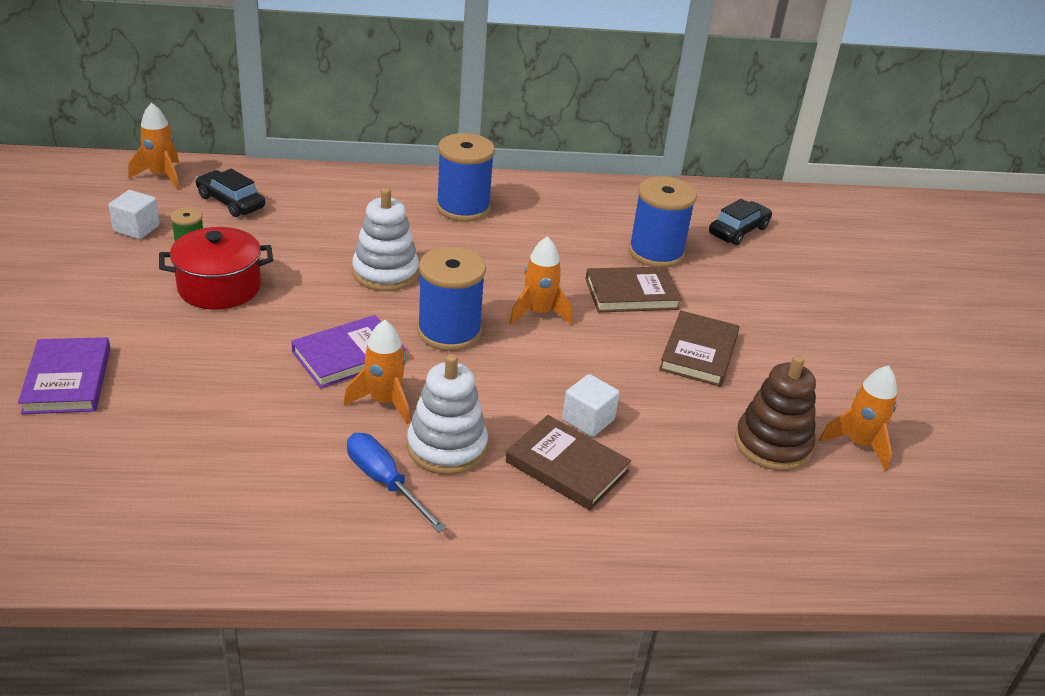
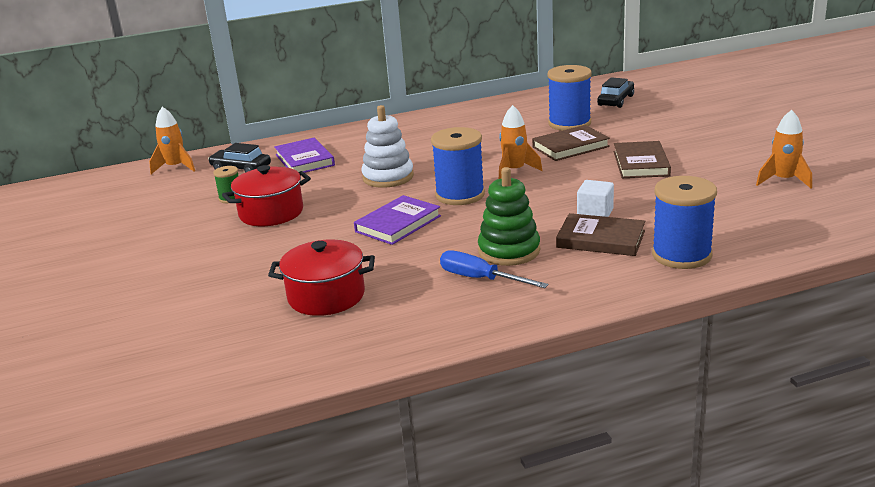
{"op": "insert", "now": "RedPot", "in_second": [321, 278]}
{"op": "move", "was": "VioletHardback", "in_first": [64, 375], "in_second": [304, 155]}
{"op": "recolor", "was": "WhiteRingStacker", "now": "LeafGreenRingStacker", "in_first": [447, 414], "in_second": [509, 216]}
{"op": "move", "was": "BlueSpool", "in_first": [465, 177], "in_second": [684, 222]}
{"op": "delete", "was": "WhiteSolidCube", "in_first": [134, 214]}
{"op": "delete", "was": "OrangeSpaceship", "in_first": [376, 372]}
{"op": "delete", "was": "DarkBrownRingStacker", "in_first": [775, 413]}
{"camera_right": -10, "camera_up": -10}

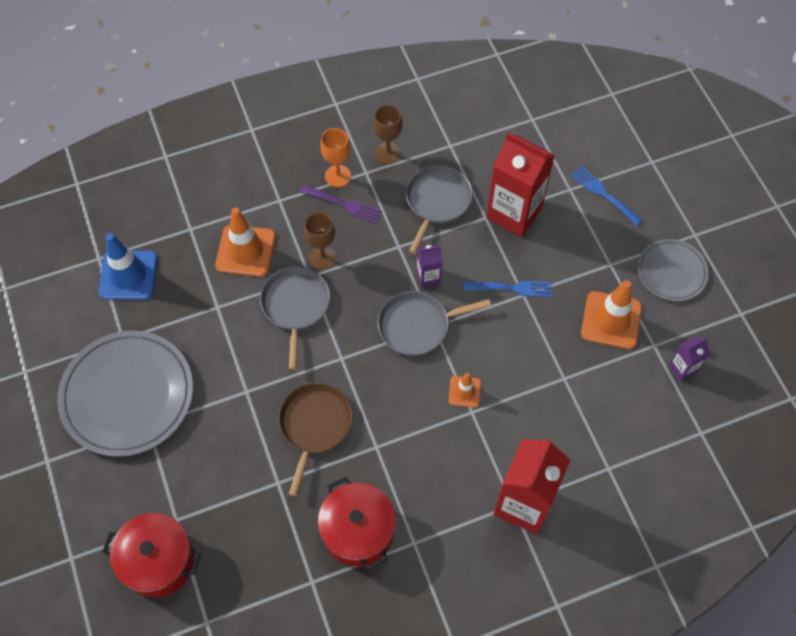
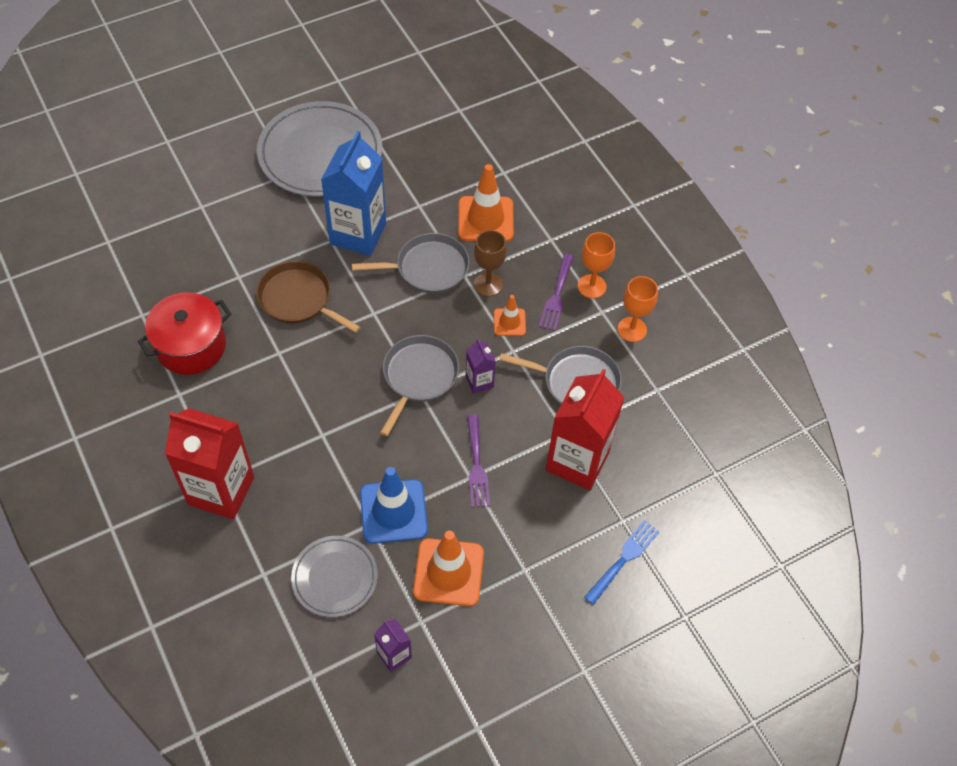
{"op": "rotate", "was": "DarkBrownFryingPan", "in_first": [316, 439], "in_second": [308, 297], "clockwise": -150}
{"op": "move", "was": "AshGreyPlate", "in_first": [673, 270], "in_second": [334, 576]}
{"op": "insert", "now": "BlueCarton", "in_second": [353, 193]}
{"op": "move", "was": "BlueSafetyCone", "in_first": [128, 266], "in_second": [394, 505]}
{"op": "rotate", "was": "AshGreyFryingPan", "in_first": [434, 323], "in_second": [419, 385], "clockwise": 45}
{"op": "recolor", "was": "BlueFork", "now": "VioletFork", "in_first": [508, 289], "in_second": [478, 461]}
{"op": "move", "was": "OrangeSafetyCone", "in_first": [464, 390], "in_second": [510, 315]}
{"op": "recolor", "was": "DarkBrownGoblet", "now": "OrangeGoblet", "in_first": [388, 134], "in_second": [638, 309]}
{"op": "delete", "was": "RedPot", "in_first": [151, 555]}
{"camera_right": 80, "camera_up": -5}

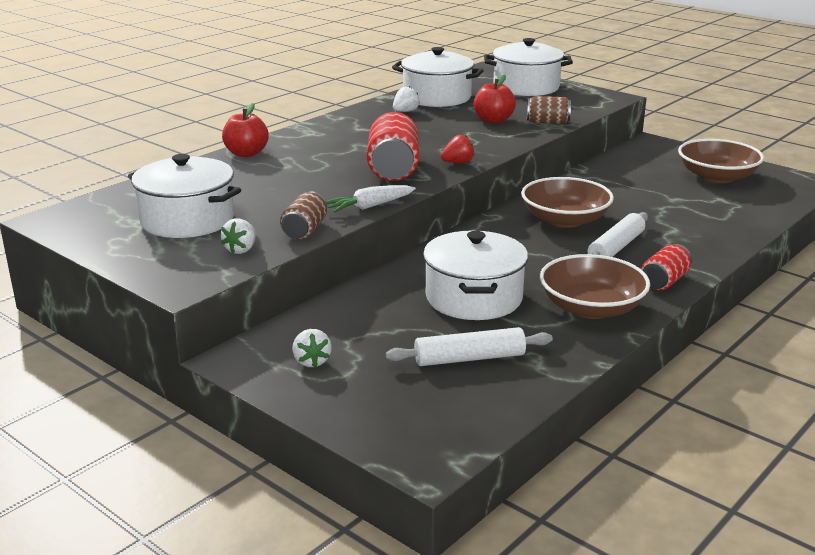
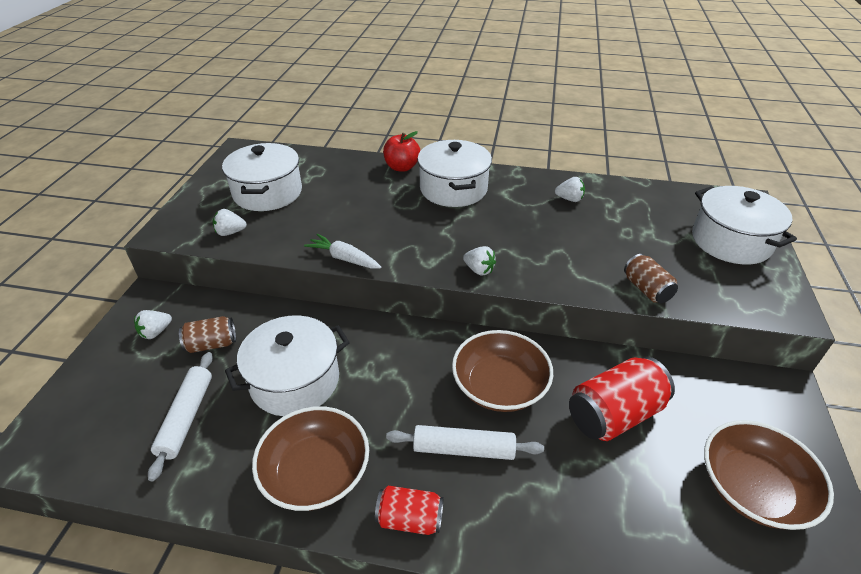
{"op": "rotate", "was": "WhiteDoughRoller", "in_first": [469, 346], "in_second": [180, 417], "clockwise": 45}
{"op": "move", "was": "DarkBrownCan", "in_first": [303, 216], "in_second": [207, 334]}
{"op": "move", "was": "WhitePot", "in_first": [438, 77], "in_second": [454, 173]}
{"op": "recolor", "was": "RedToyStrawberry", "now": "WhiteToyStrawberry", "in_first": [458, 149], "in_second": [479, 261]}
{"op": "move", "was": "RedCan", "in_first": [393, 146], "in_second": [622, 399]}
{"op": "delete", "was": "RedApple", "in_first": [495, 99]}
{"camera_right": 60, "camera_up": 15}

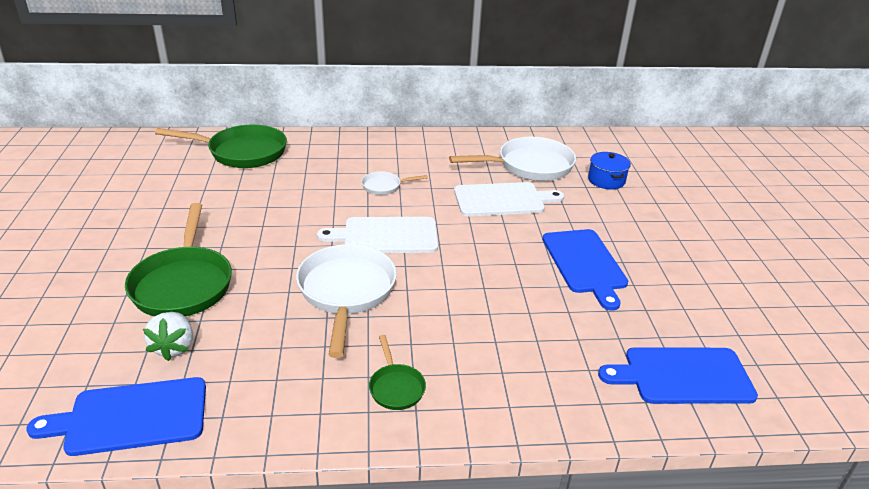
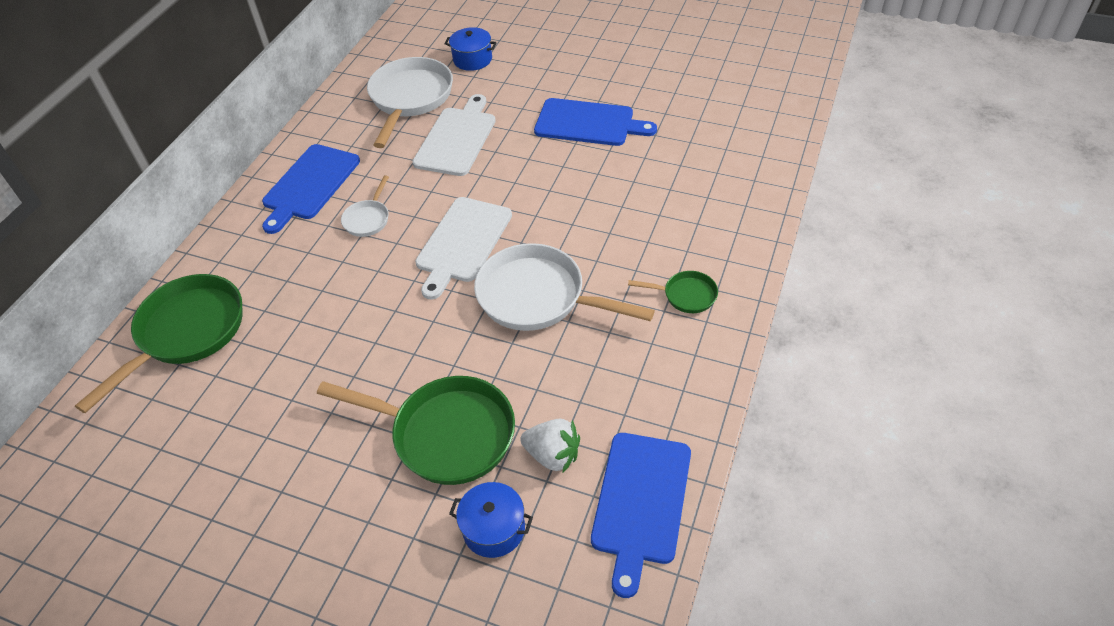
{"op": "move", "was": "BlueCuttingBoard", "in_first": [678, 375], "in_second": [311, 189]}
{"op": "insert", "now": "BluePot", "in_second": [491, 520]}
{"camera_right": -60, "camera_up": 15}

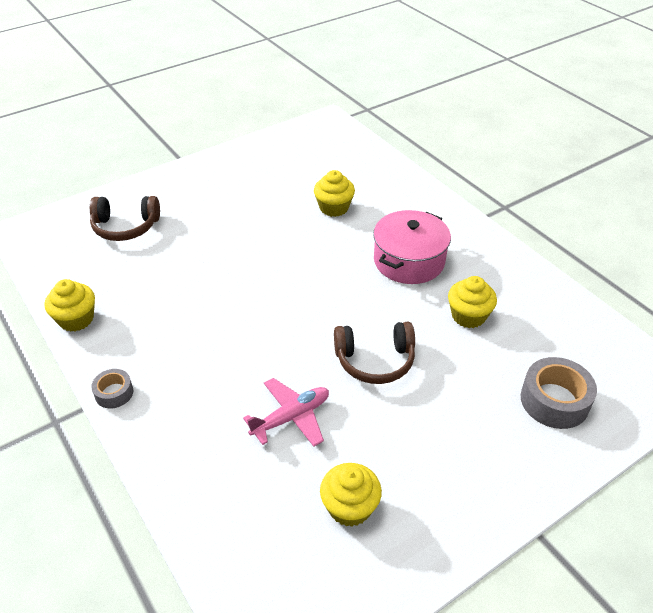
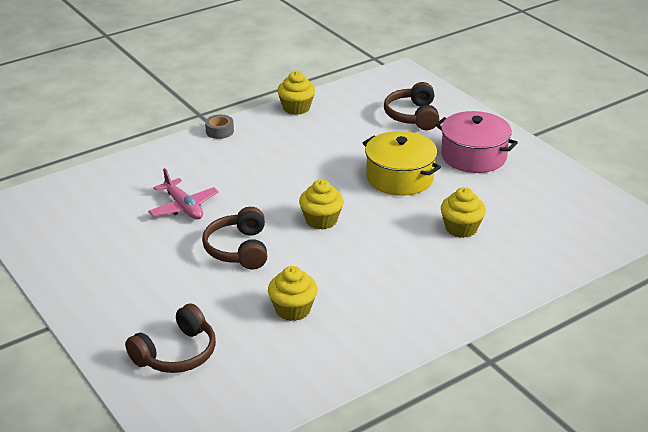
{"op": "replace", "was": "AshGreyStickyTape", "now": "DarkBrownHeadset", "in_first": [559, 393], "in_second": [170, 338]}
{"op": "move", "was": "YellowCupcake", "in_first": [351, 495], "in_second": [321, 205]}
{"op": "insert", "now": "YellowPot", "in_second": [402, 163]}
{"op": "move", "was": "PinkPot", "in_first": [412, 247], "in_second": [476, 142]}
{"camera_right": 90, "camera_up": -10}

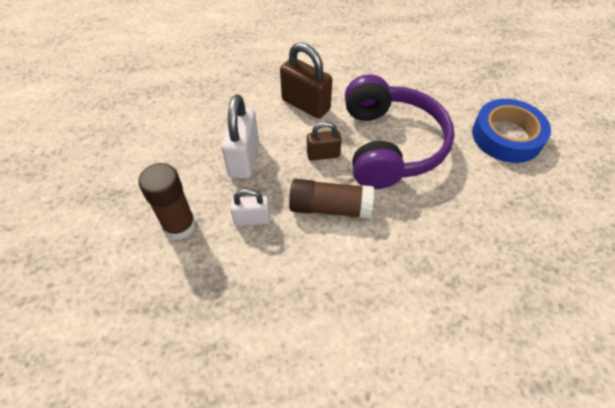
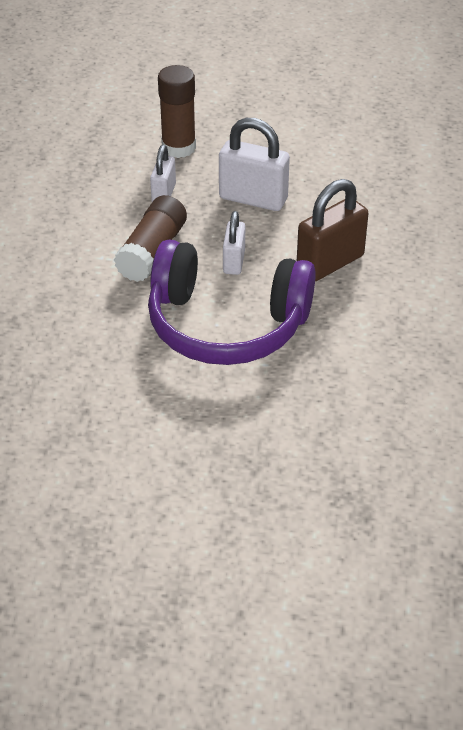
{"op": "recolor", "was": "DarkBrownLock", "now": "WhiteLock", "in_first": [324, 141], "in_second": [234, 243]}
{"op": "delete", "was": "BlueStickyTape", "in_first": [511, 131]}
{"camera_right": 105, "camera_up": -10}

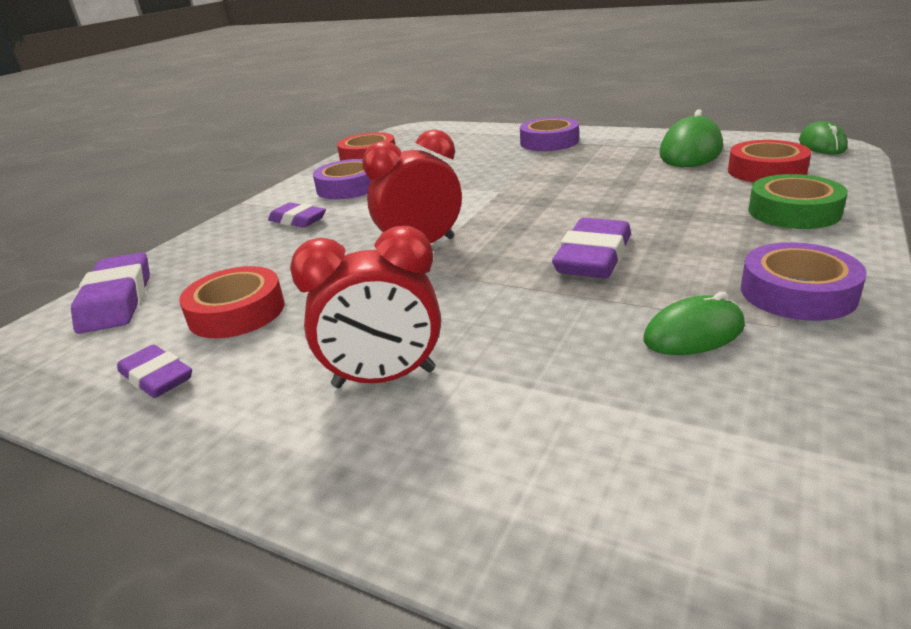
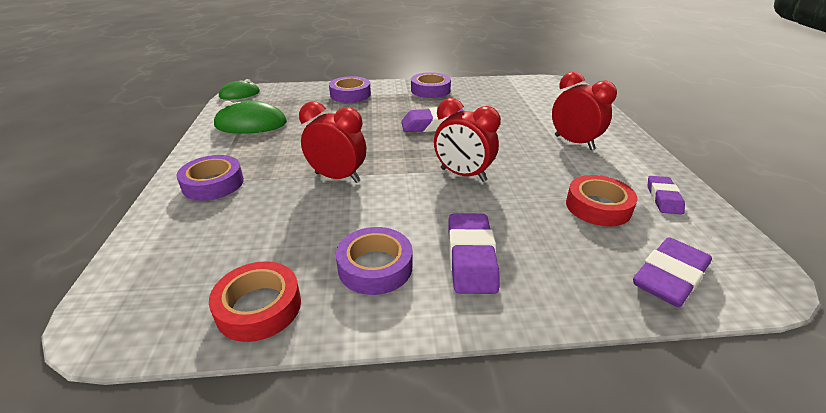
{"op": "insert", "now": "RedAlarmClock", "in_second": [332, 142]}
{"op": "recolor", "was": "LeafGreenStickyTape", "now": "VioletStickyTape", "in_first": [798, 201], "in_second": [350, 89]}
{"op": "resize", "was": "VioletEraser", "in_first": [297, 215], "in_second": [474, 254], "ratio": 1.57}
{"op": "delete", "was": "LeafGreenPcMouse", "in_first": [694, 323]}
{"op": "delete", "was": "RedStickyTape", "in_first": [769, 161]}
{"camera_right": -125, "camera_up": 5}

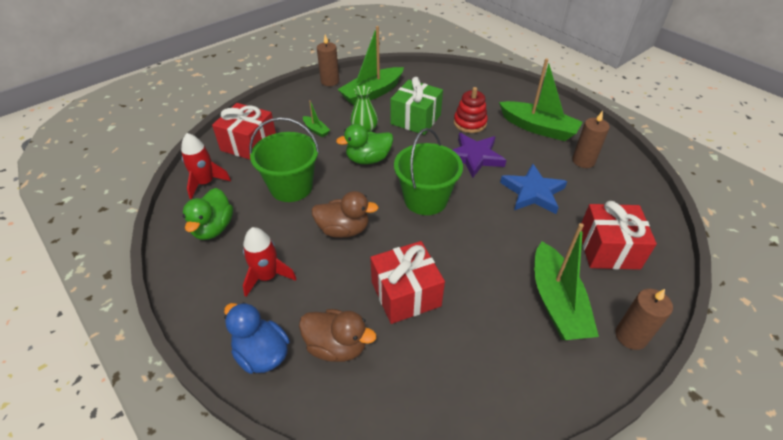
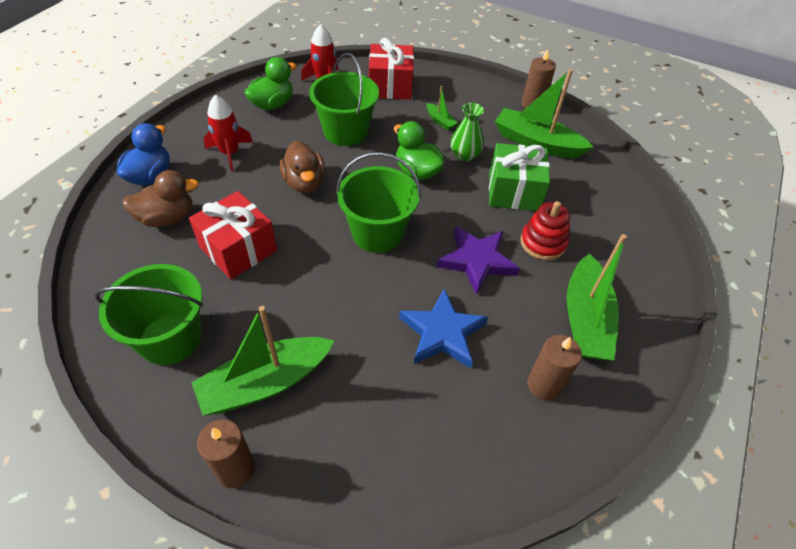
{"op": "insert", "now": "LeafGreenBucket", "in_second": [148, 314]}
{"op": "rotate", "was": "DarkBrownDuck", "in_first": [337, 335], "in_second": [160, 198], "clockwise": -105}
{"op": "rotate", "was": "LeafGreenDuck", "in_first": [208, 214], "in_second": [270, 83], "clockwise": 150}
{"op": "rotate", "was": "LeafGreenSailboat", "in_first": [316, 118], "in_second": [442, 108], "clockwise": -60}
{"op": "delete", "was": "RedGift", "in_first": [619, 235]}
{"camera_right": 65, "camera_up": 5}

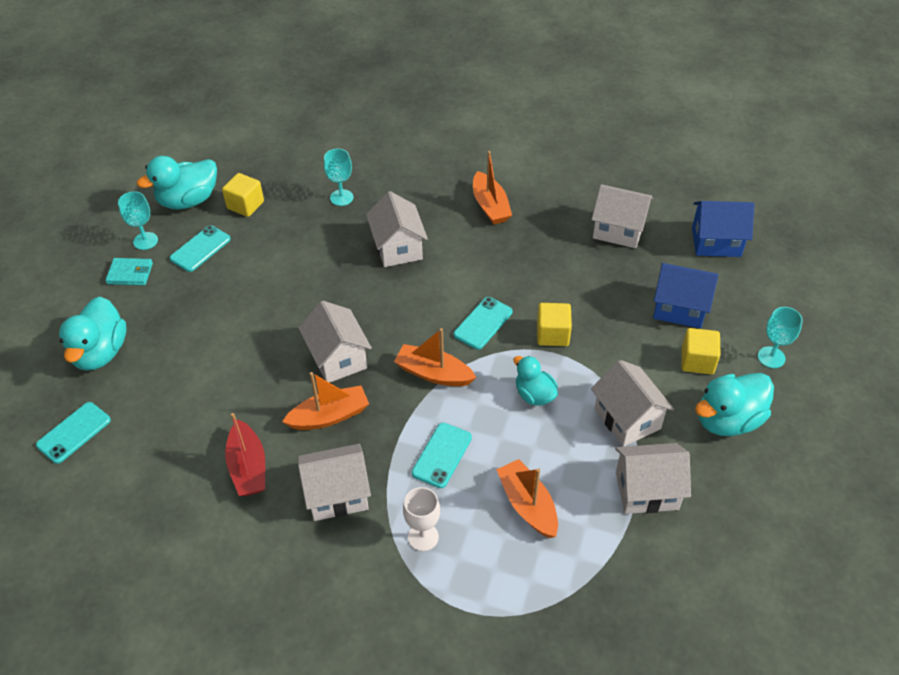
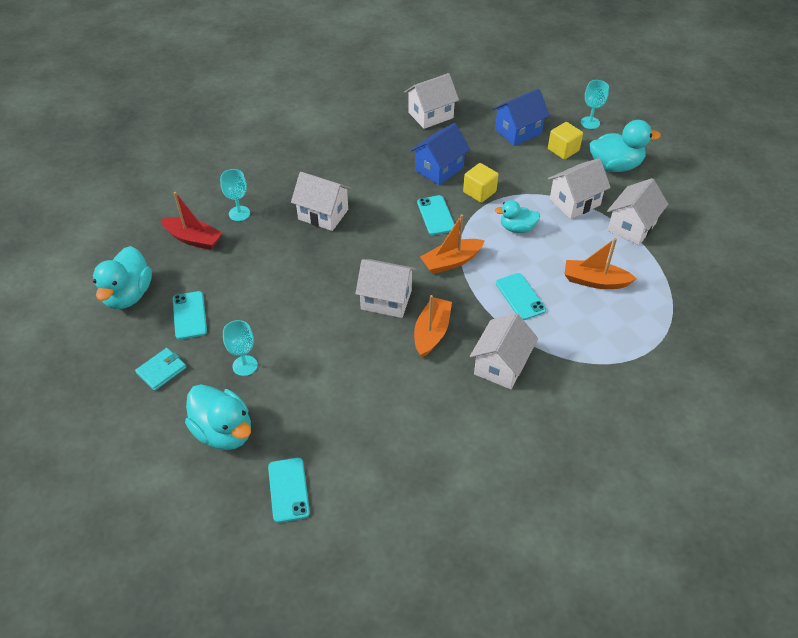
{"op": "move", "was": "RedSailboat", "in_first": [245, 454], "in_second": [191, 221]}
{"op": "move", "was": "AquaGoblet", "in_first": [138, 220], "in_second": [240, 348]}
{"op": "move", "was": "BlueHouse", "in_first": [723, 229], "in_second": [440, 154]}
{"op": "rotate", "was": "WhiteHouse", "in_first": [632, 403], "in_second": [579, 188], "clockwise": -45}
{"op": "rotate", "was": "AquaDuck", "in_first": [734, 404], "in_second": [625, 146], "clockwise": -105}
{"op": "delete", "was": "YellowSolidCube", "in_first": [243, 195]}
{"op": "delete", "was": "WhiteGoblet", "in_first": [421, 519]}
{"op": "delete", "was": "OrangeSailboat", "in_first": [492, 188]}
{"camera_right": -50, "camera_up": 0}

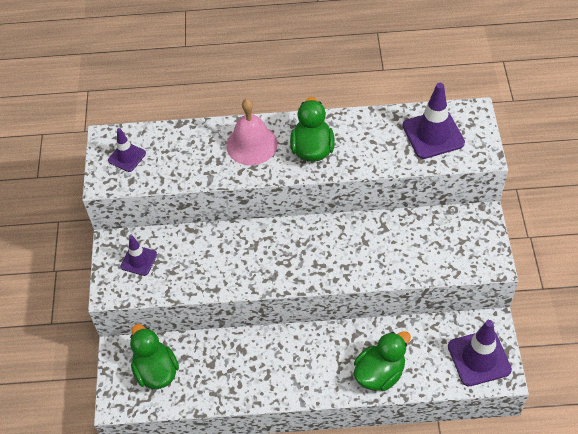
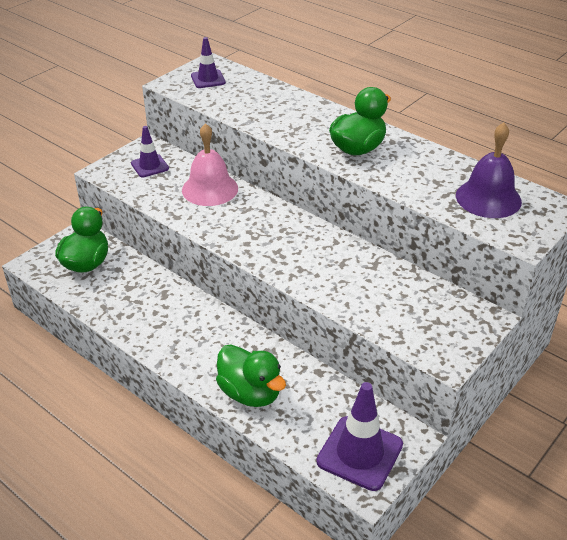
{"op": "move", "was": "PinkSchoolBell", "in_first": [252, 132], "in_second": [210, 164]}
{"op": "rotate", "was": "LeafGreenDuck", "in_first": [382, 361], "in_second": [251, 376], "clockwise": 45}
{"op": "replace", "was": "VioletSafetyCone", "now": "VioletSchoolBell", "in_first": [433, 121], "in_second": [489, 170]}
{"camera_right": 40, "camera_up": -15}

